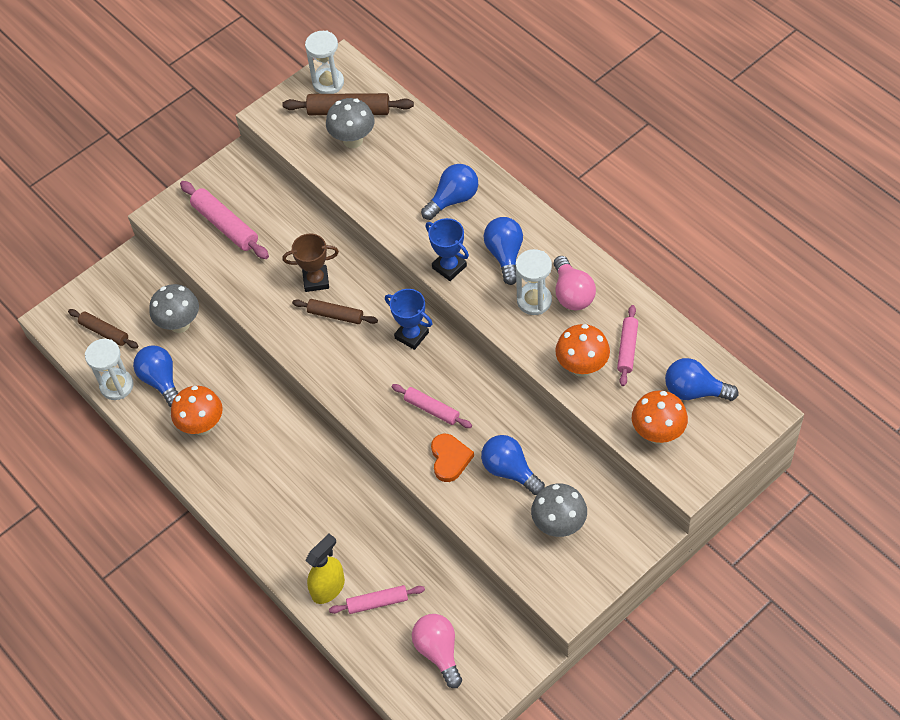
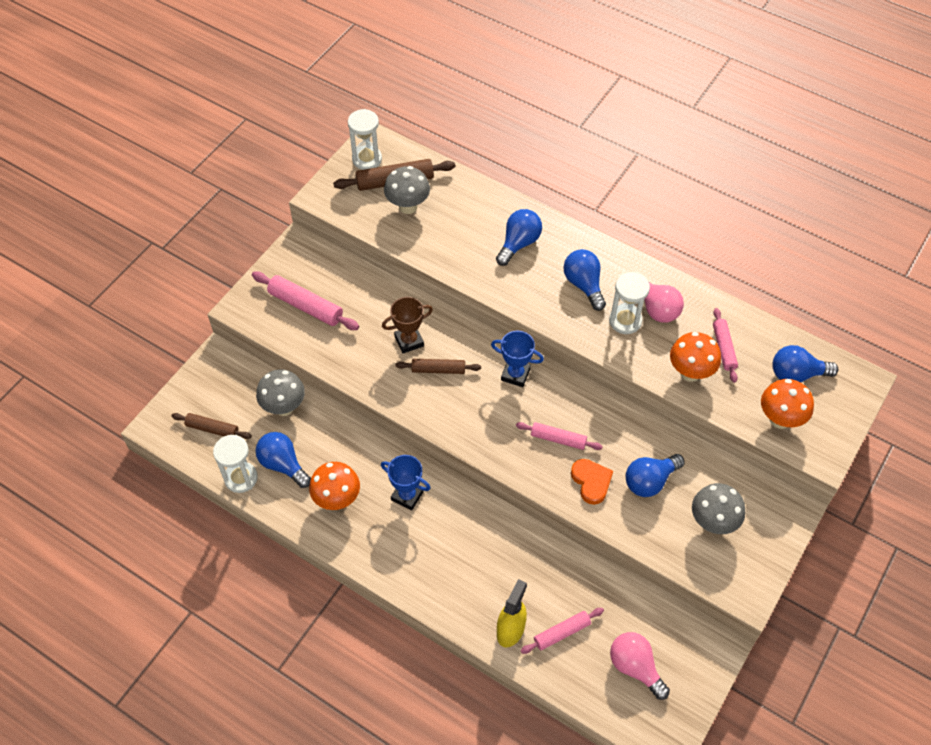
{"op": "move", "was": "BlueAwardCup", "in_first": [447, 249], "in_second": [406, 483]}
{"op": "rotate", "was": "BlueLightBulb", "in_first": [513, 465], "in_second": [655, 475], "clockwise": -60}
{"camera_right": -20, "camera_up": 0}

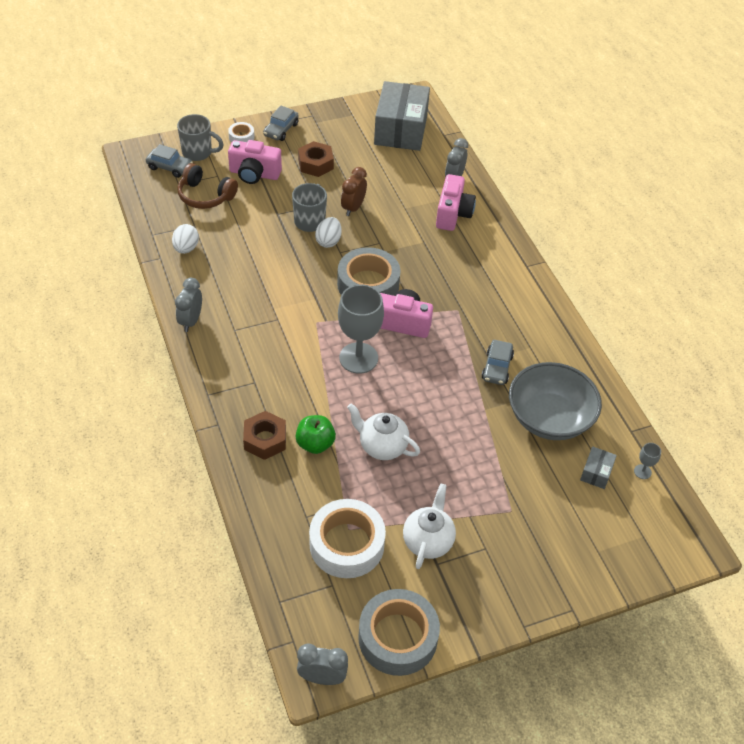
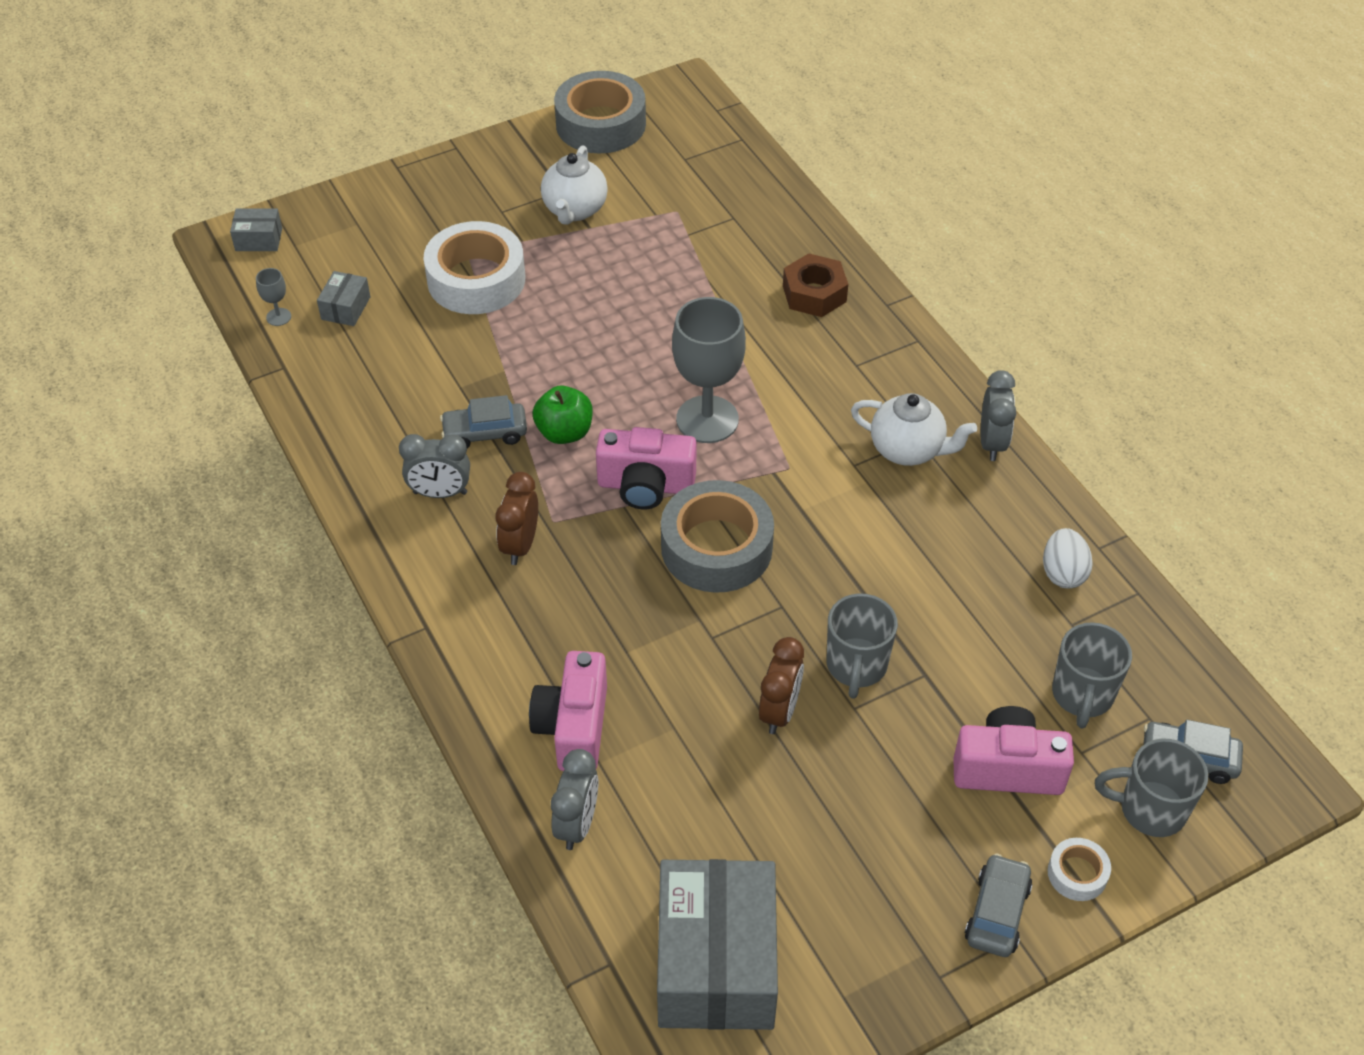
{"op": "insert", "now": "AshGreyPackage", "in_second": [256, 230]}
{"op": "move", "was": "AshGreyAlarmClock", "in_first": [322, 664], "in_second": [434, 466]}
{"op": "move", "was": "WhiteStickyTape", "in_first": [347, 538], "in_second": [474, 267]}
{"op": "rotate", "was": "AshGreyCar", "in_first": [497, 362], "in_second": [483, 421], "clockwise": -105}
{"op": "insert", "now": "DarkBrownAlarmClock", "in_second": [517, 518]}
{"op": "move", "was": "LeafGreenApple", "in_first": [315, 434], "in_second": [563, 415]}
{"op": "move", "was": "WhiteTeapot", "in_first": [383, 431], "in_second": [914, 429]}
{"op": "replace", "was": "DarkBrownHeadset", "now": "AshGreyCoffeeMug", "in_first": [207, 186], "in_second": [1092, 675]}
{"op": "delete", "was": "DarkBrownHexagonNut", "in_first": [316, 159]}
{"op": "delete", "was": "WhiteEggShape", "in_first": [328, 232]}
{"op": "delete", "was": "AshGreyBowl", "in_first": [555, 401]}
{"camera_right": 175, "camera_up": 0}

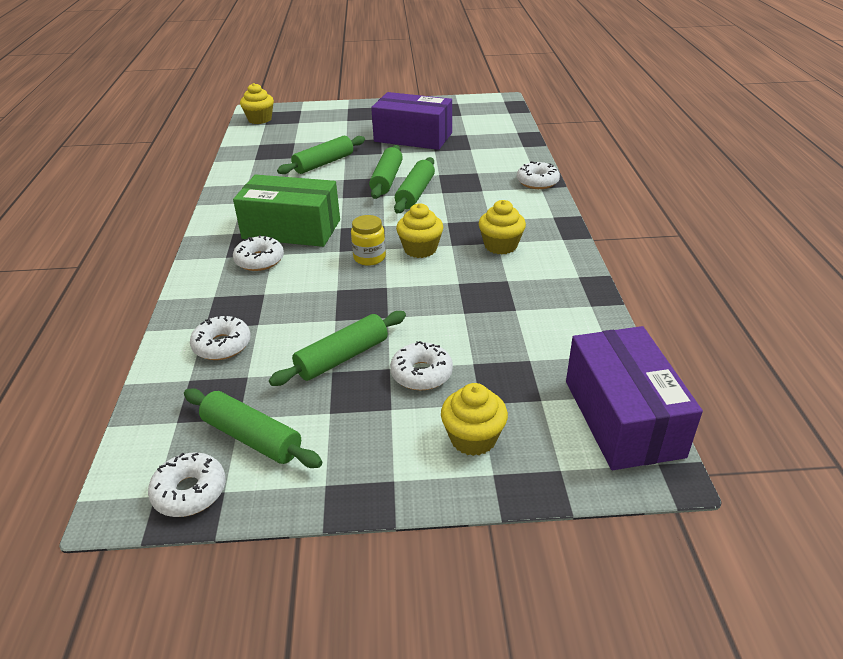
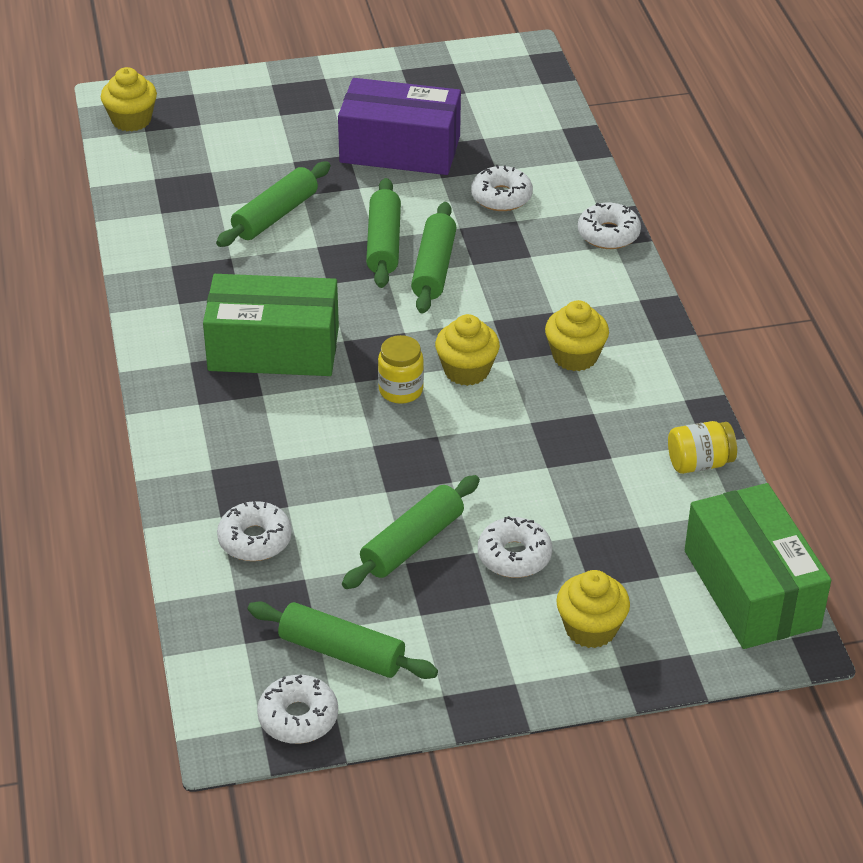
{"op": "move", "was": "WhiteDoughnut", "in_first": [258, 253], "in_second": [502, 188]}
{"op": "insert", "now": "YellowJamJar", "in_second": [702, 447]}
{"op": "recolor", "was": "VioletPackage", "now": "LeafGreenPackage", "in_first": [634, 398], "in_second": [758, 566]}
{"camera_right": -10, "camera_up": 5}

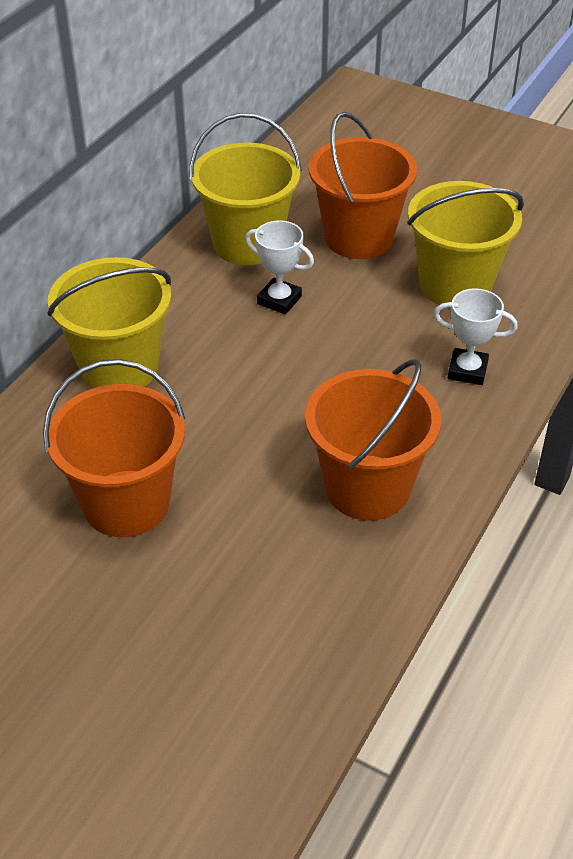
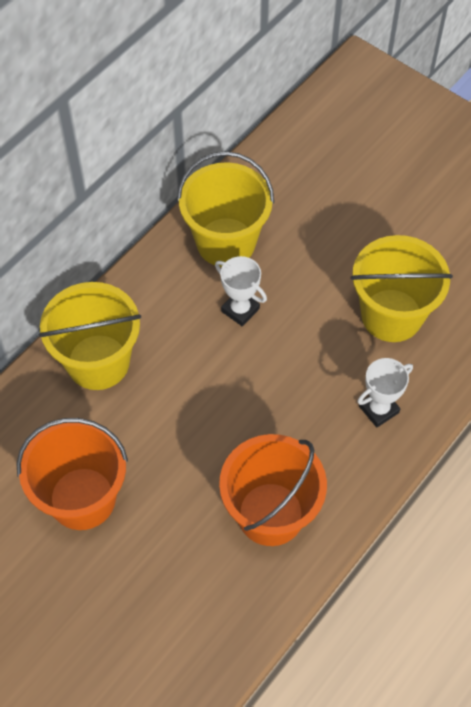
{"op": "rotate", "was": "WhiteAwardCup", "in_first": [476, 336], "in_second": [385, 392], "clockwise": -60}
{"op": "delete", "was": "OrangeBucket", "in_first": [363, 185]}
{"camera_right": 10, "camera_up": 15}

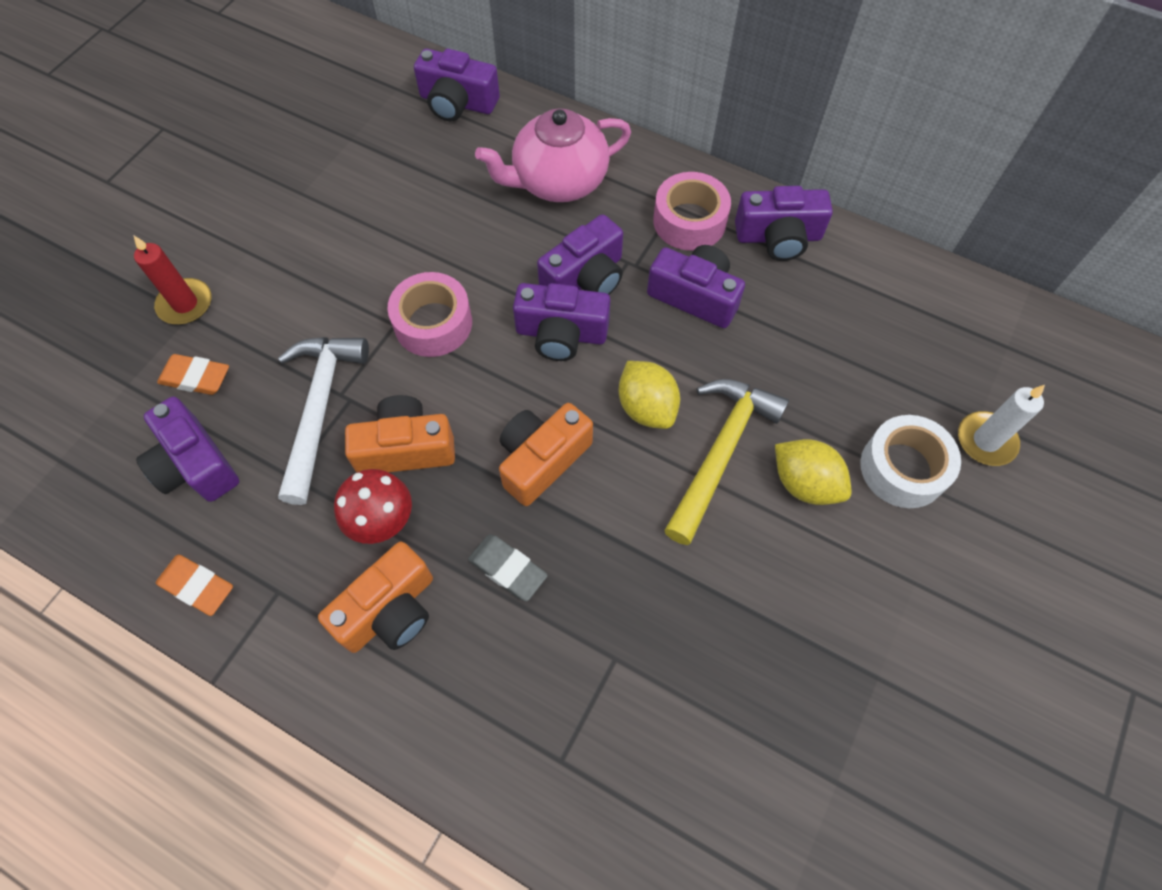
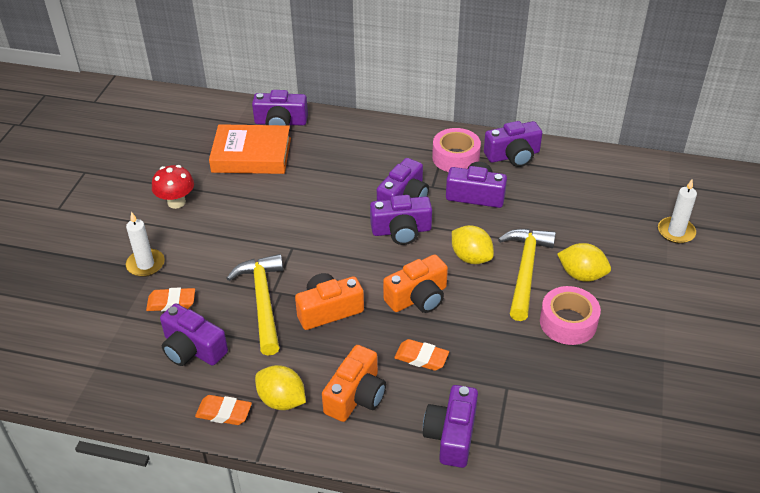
{"op": "recolor", "was": "RedWaxCandle", "now": "WhiteWaxCandle", "in_first": [172, 280], "in_second": [145, 244]}
{"op": "move", "was": "RedFungus", "in_first": [373, 506], "in_second": [173, 187]}
{"op": "insert", "now": "OrangeHardback", "in_second": [250, 149]}
{"op": "recolor", "was": "WhiteCarpenter'sHammer", "now": "YellowCarpenter'sHammer", "in_first": [323, 421], "in_second": [254, 305]}
{"op": "insert", "now": "YellowToyLemon", "in_second": [280, 387]}
{"op": "rotate", "was": "OrangePhotoCamera", "in_first": [546, 454], "in_second": [415, 283], "clockwise": -150}
{"op": "recolor", "was": "AshGreyEraser", "now": "OrangeEraser", "in_first": [508, 567], "in_second": [421, 355]}
{"op": "insert", "now": "VioletPhotoCamera", "in_second": [450, 426]}
{"op": "move", "was": "PinkStickyTape", "in_first": [429, 314], "in_second": [570, 315]}
{"op": "delete", "was": "PinkTeapot", "in_first": [553, 155]}
{"op": "delete", "was": "WhiteStickyTape", "in_first": [910, 461]}
{"camera_right": -15, "camera_up": -20}

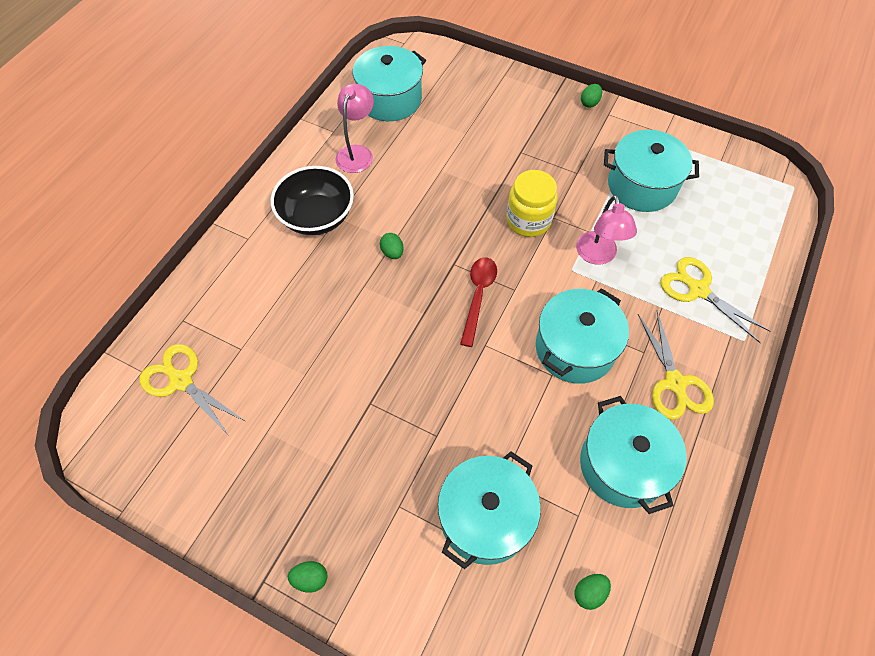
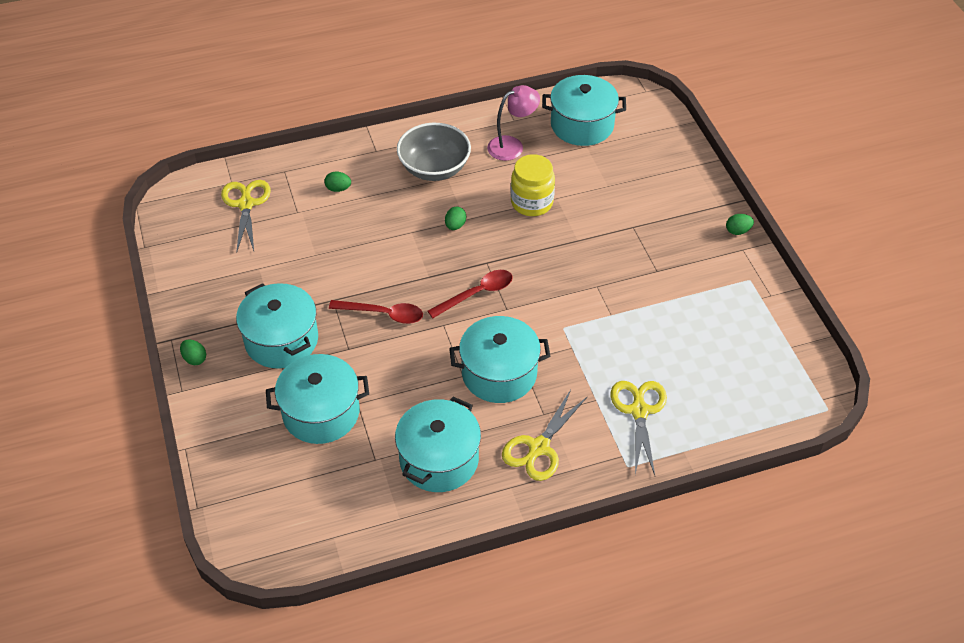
{"op": "move", "was": "AquaPot", "in_first": [651, 171], "in_second": [277, 325]}
{"op": "move", "was": "LeafGreenEggShape", "in_first": [592, 592], "in_second": [337, 182]}
{"op": "insert", "now": "RedSpoon", "in_second": [376, 312]}
{"op": "recolor", "was": "JetBlackBowl", "now": "AshGreyBowl", "in_first": [312, 200], "in_second": [434, 152]}
{"op": "move", "was": "YellowJamJar", "in_first": [531, 203], "in_second": [533, 185]}
{"op": "delete", "was": "PinkReadingLamp", "in_first": [606, 230]}
{"camera_right": 45, "camera_up": -10}

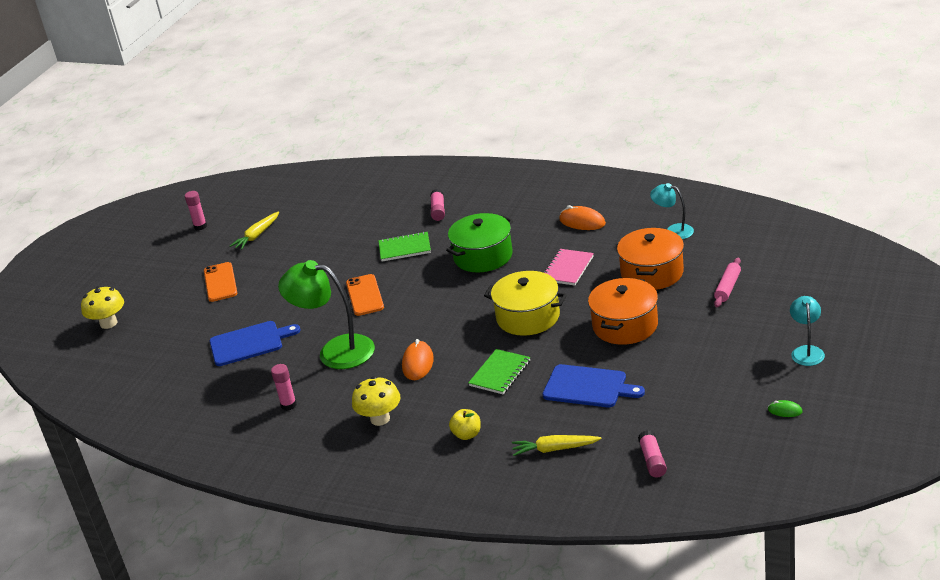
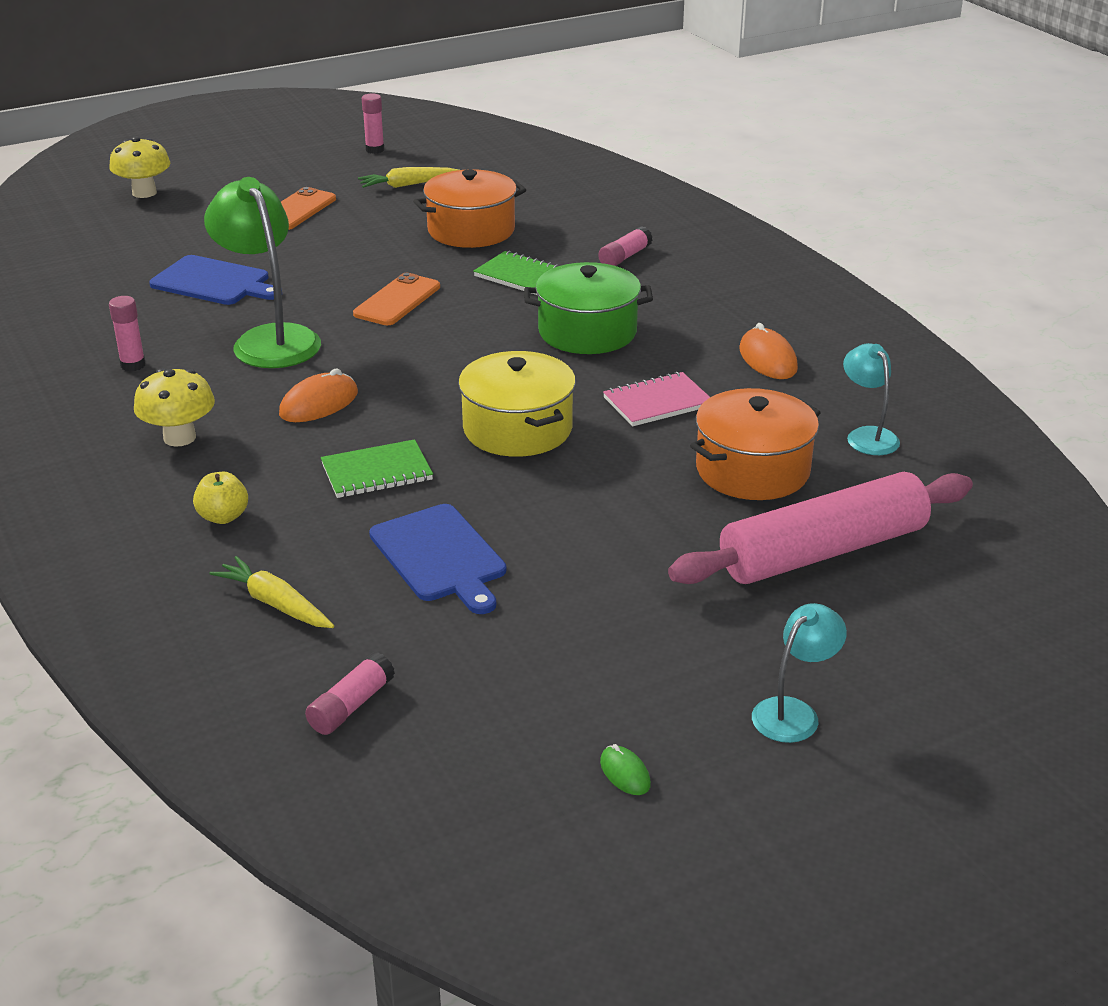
{"op": "move", "was": "OrangePot", "in_first": [623, 311], "in_second": [469, 208]}
{"op": "resize", "was": "PinkDoughRoller", "in_first": [727, 282], "in_second": [820, 528], "ratio": 2.21}
{"camera_right": 35, "camera_up": 0}

